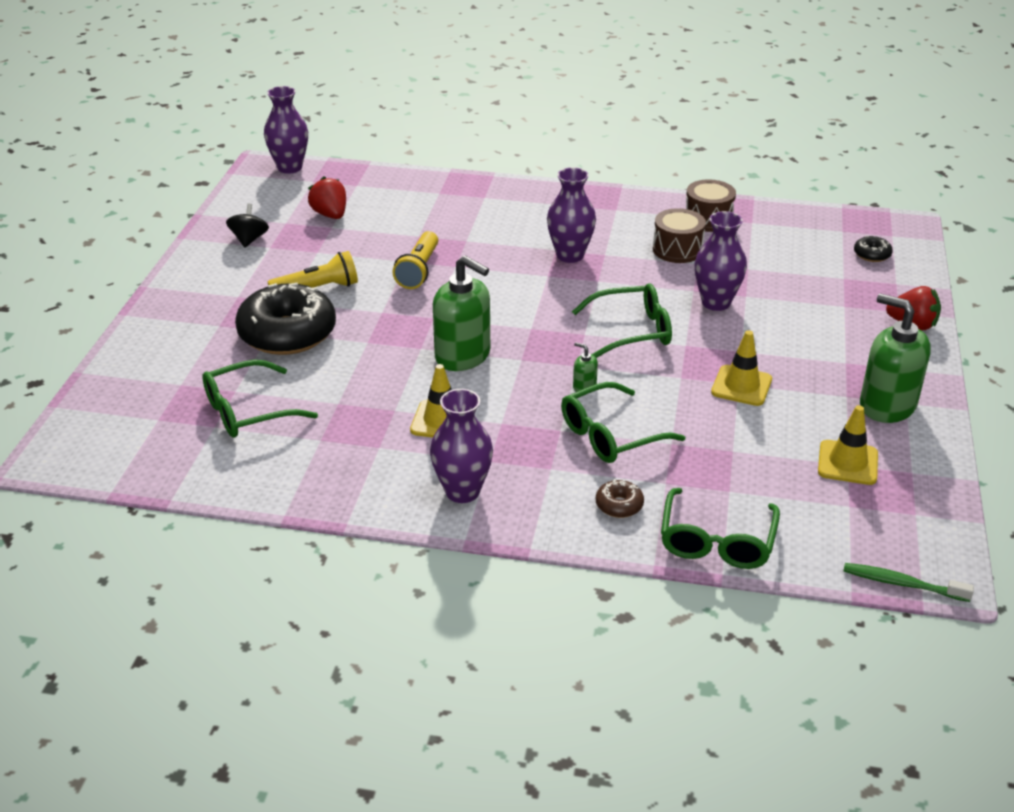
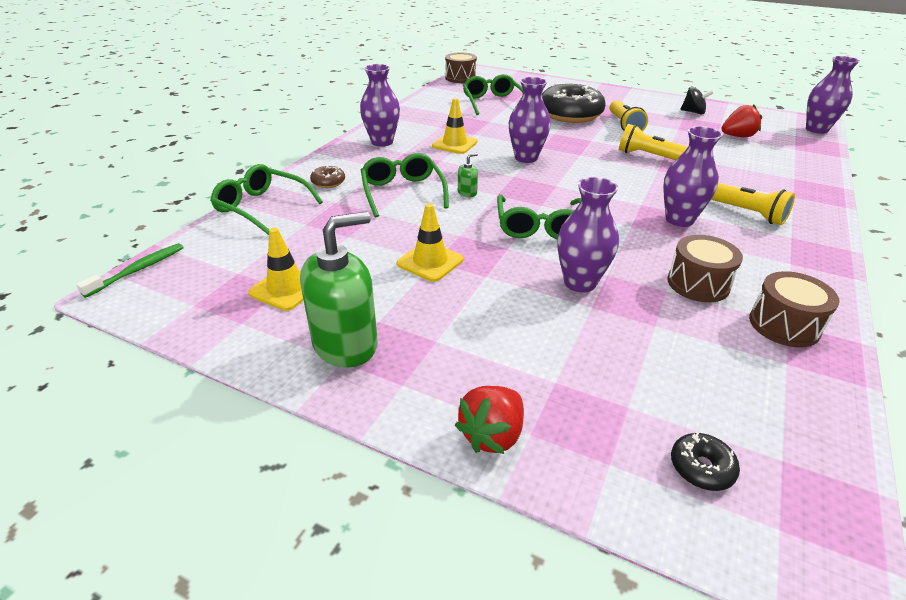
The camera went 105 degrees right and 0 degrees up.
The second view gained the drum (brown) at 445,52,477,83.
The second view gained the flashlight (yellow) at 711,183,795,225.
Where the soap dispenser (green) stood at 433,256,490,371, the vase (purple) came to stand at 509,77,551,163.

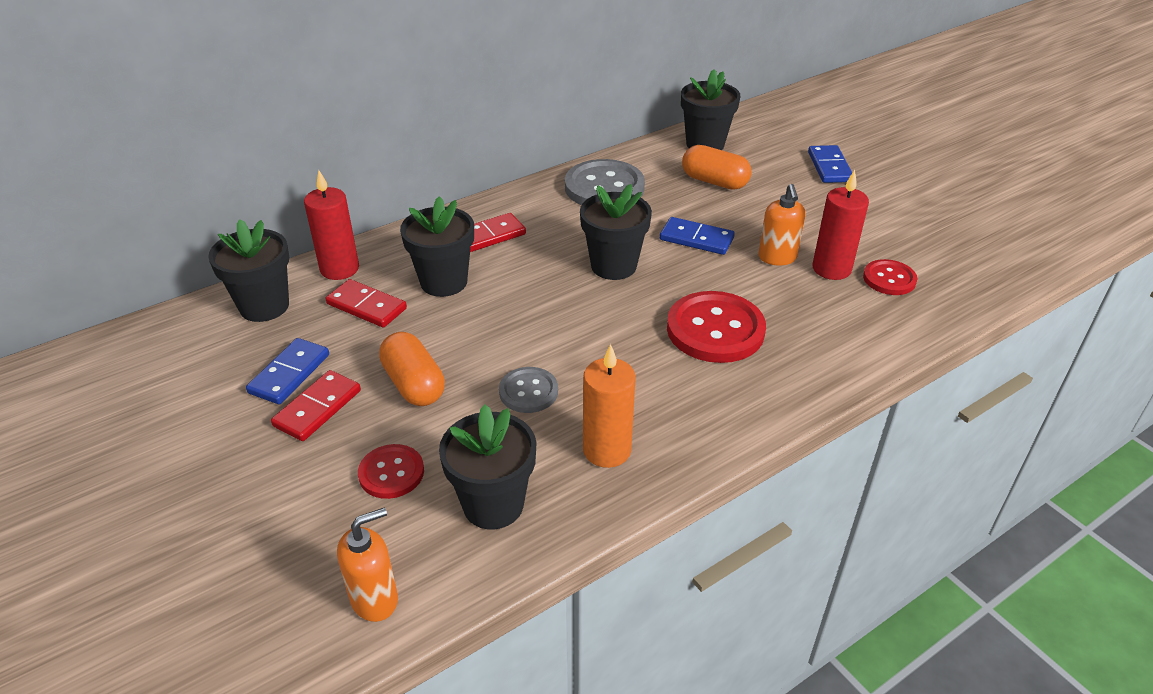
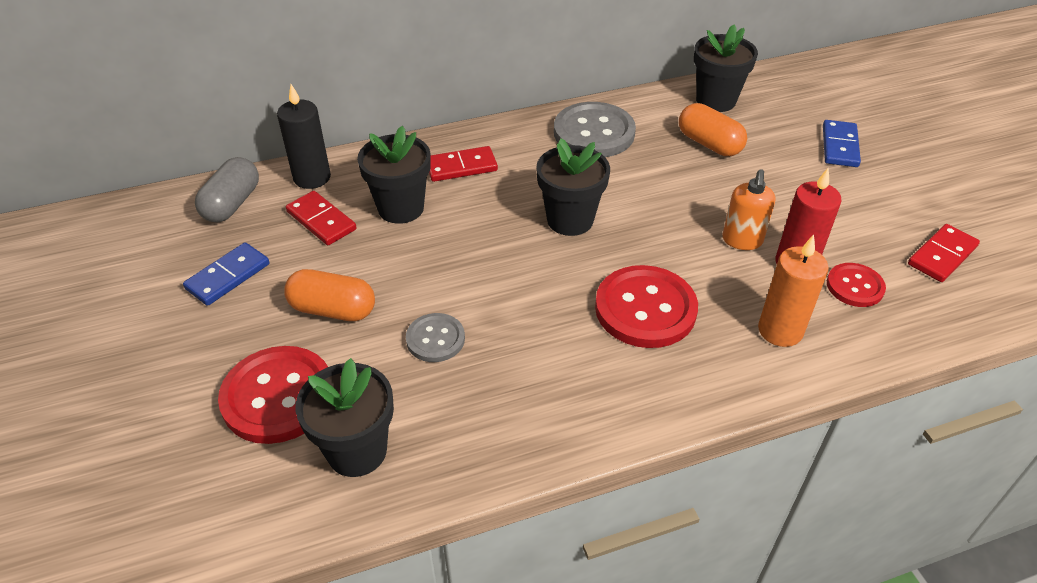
The camera went 15 degrees right and 5 degrees up.
The second view lost the soap dispenser (orange) at 337,508,398,622.
The second view lost the domino (blue) at 660,217,735,255.
The domino (red) ended up elsewhere, having gone from 271,370,361,441 to 908,224,980,282.
The candle (orange) ended up elsewhere, having gone from 583,344,636,468 to 758,235,829,347.
Where the flower pot (black) stood at 208,219,289,322, the capsule (grey) came to stand at 195,157,259,222.
What was the candle (red) at 304,170,359,280 turned into the candle (black) at 277,84,331,189.
The capsule (orange) at 379,332,445,406 ended up facing another way, 60 degrees counterclockwise from before.
The size of the button (red) at 358,444,424,499 changed by a factor of 1.78.

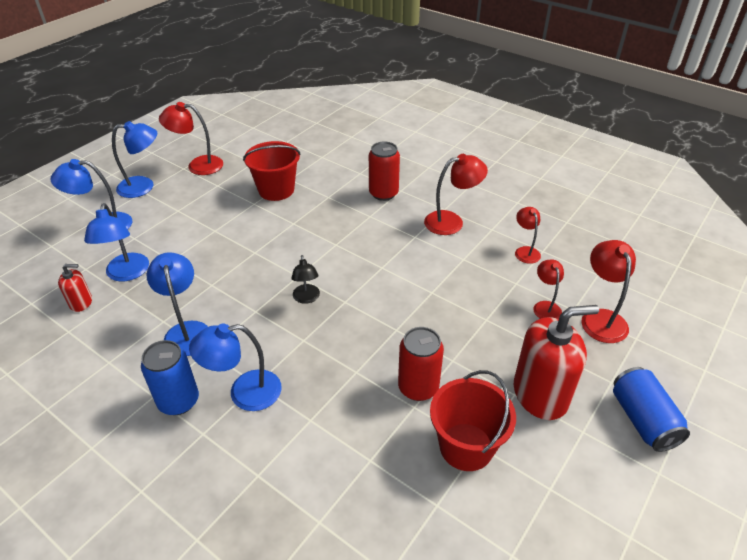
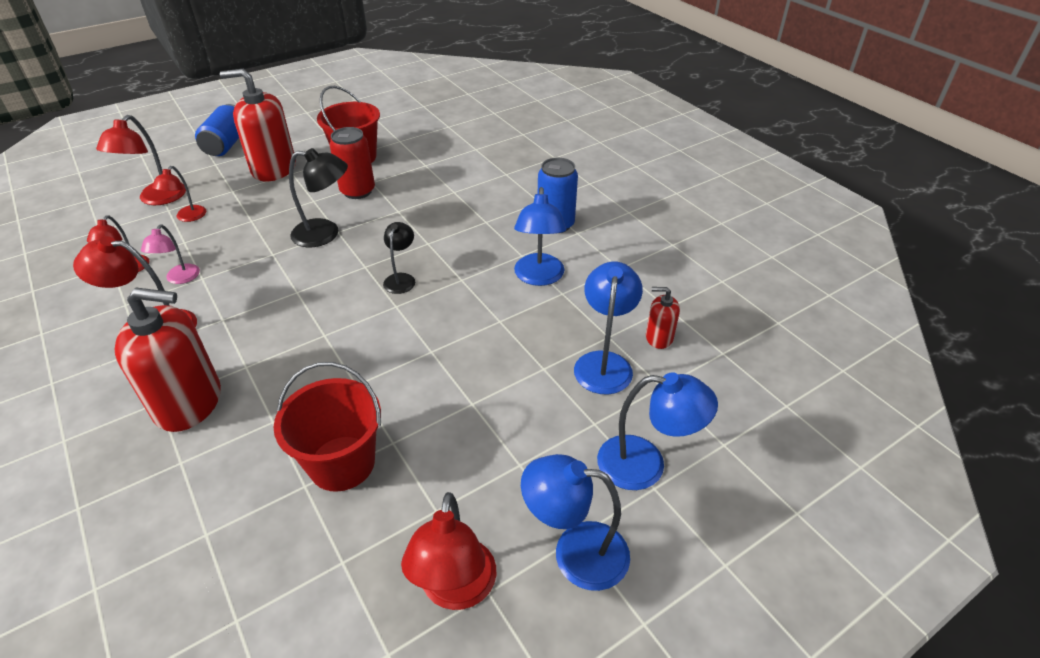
The camera went 160 degrees left and 0 degrees up.
The second view lost the lamp (blue) at 189,324,282,411.
The second view gained the lamp (pink) at 141,225,200,284.
The second view gained the lamp (black) at 289,148,348,248.
Where the can (red) stood at 369,142,400,201, the soap dispenser (red) came to stand at 115,288,221,432.
The lamp (red) at 159,102,223,175 ended up facing another way, 75 degrees clockwise from before.

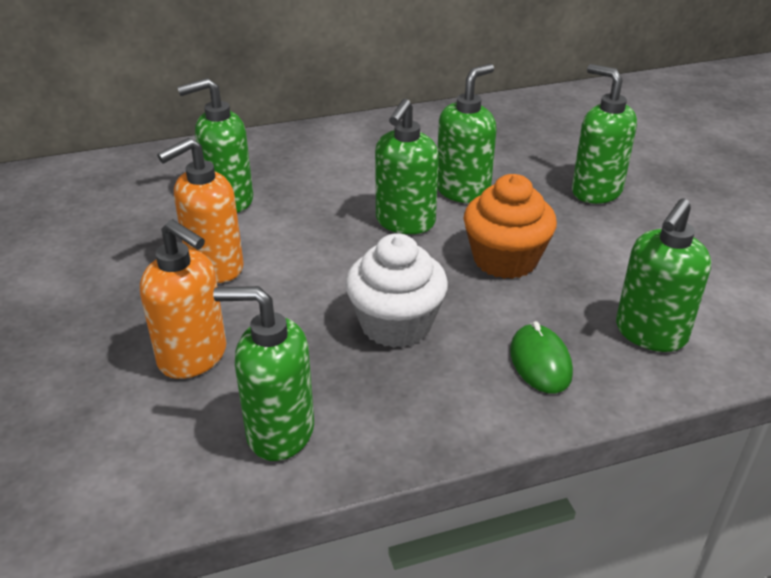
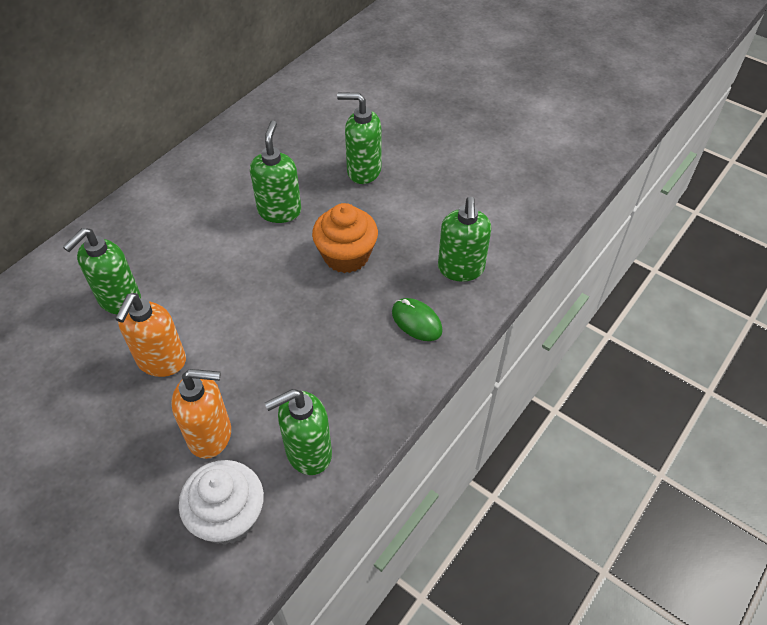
The camera went 35 degrees left and 15 degrees up.
The second view lost the soap dispenser (green) at 375,99,439,234.
The cupcake (white) ended up elsewhere, having gone from 345,233,448,348 to 179,460,264,545.

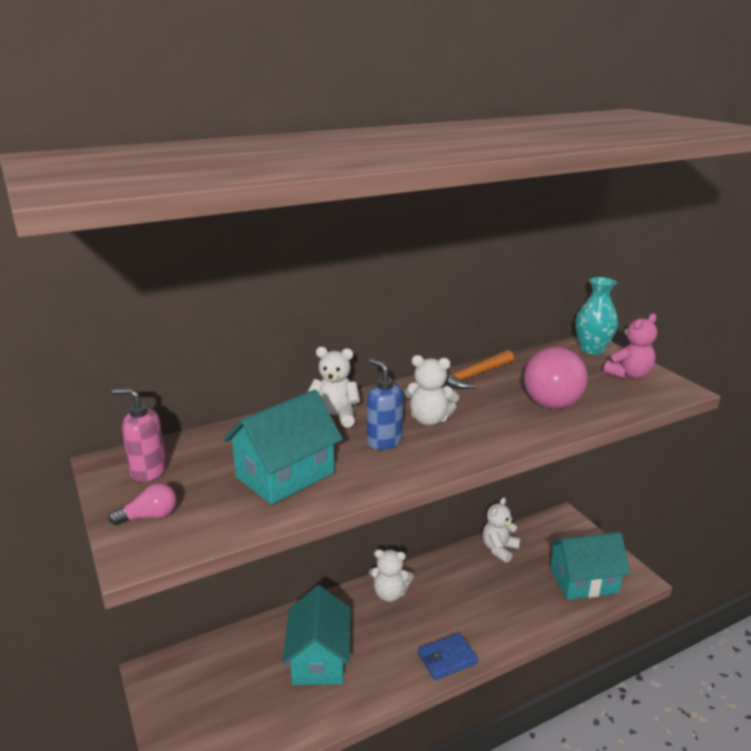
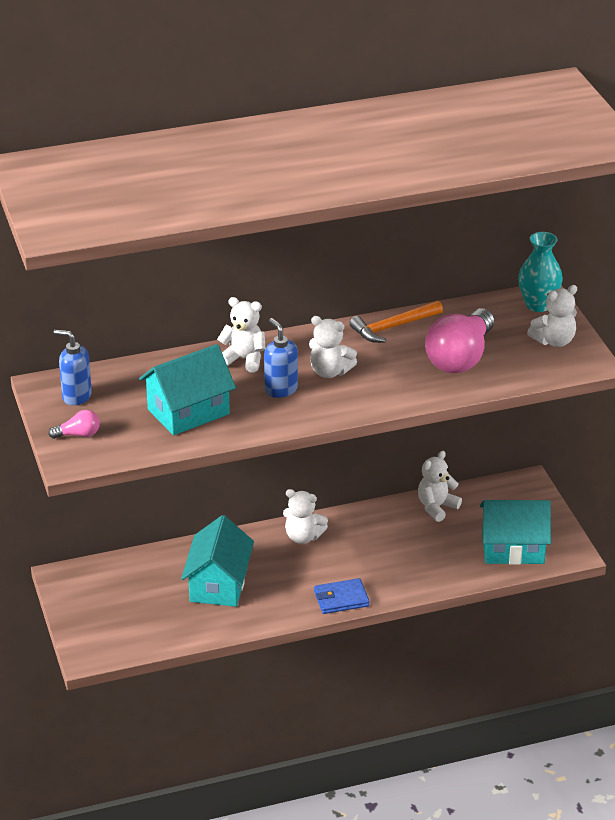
The camera went 10 degrees right and 10 degrees up.
What was the soap dispenser (pink) at 112,388,167,482 turned into the soap dispenser (blue) at 54,330,92,406.
What was the teddy bear (pink) at 604,314,657,379 turned into the teddy bear (white) at 527,285,577,347.

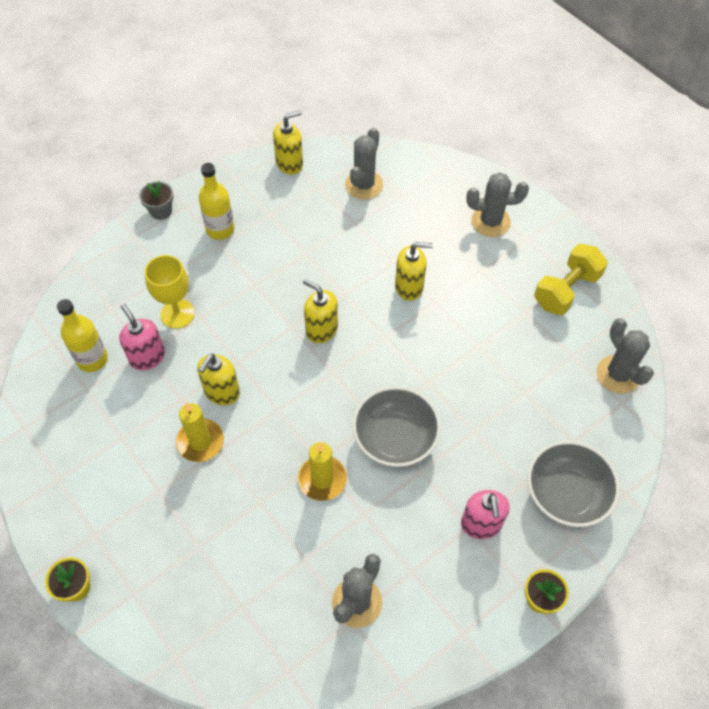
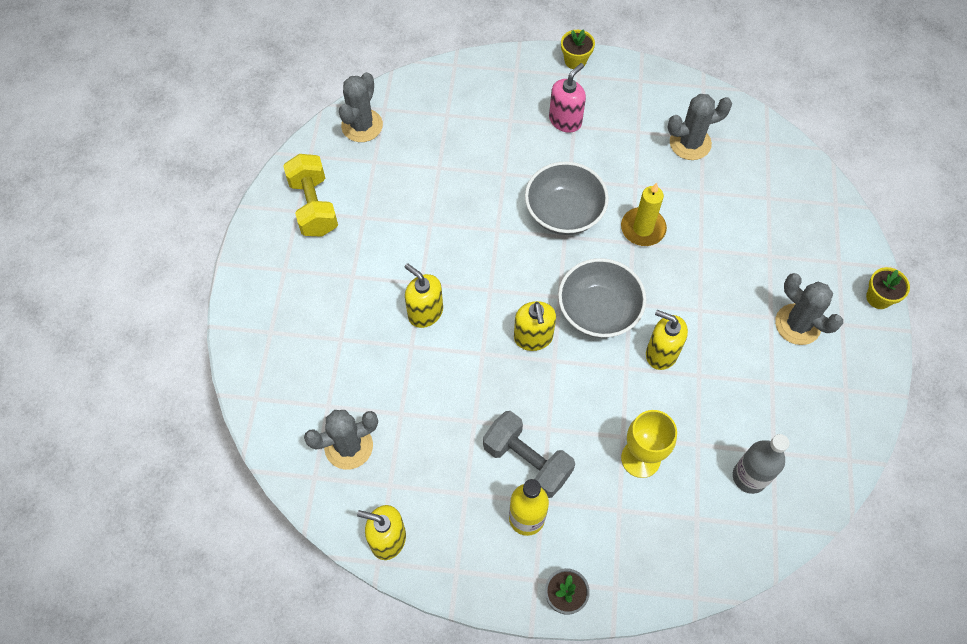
The camera went 135 degrees left and 5 degrees up.
The second view lost the soap dispenser (pink) at 119,304,165,371.
The second view lost the candle (yellow) at 176,402,224,462.
The second view gained the dumbbell (grey) at 483,411,575,498.
The cactus (grey) ended up elsewhere, having gone from 467,172,529,237 to 775,273,843,345.
The bowl (grey) ended up elsewhere, having gone from 527,441,620,527 to 558,258,646,338.
What was the bottle (yellow) at 57,299,108,372 turned into the bottle (grey) at 733,434,790,494.
The soap dispenser (yellow) at 197,354,240,405 ended up facing another way, 135 degrees counterclockwise from before.
The dumbbell (yellow) at 534,244,608,315 ended up facing another way, 75 degrees clockwise from before.

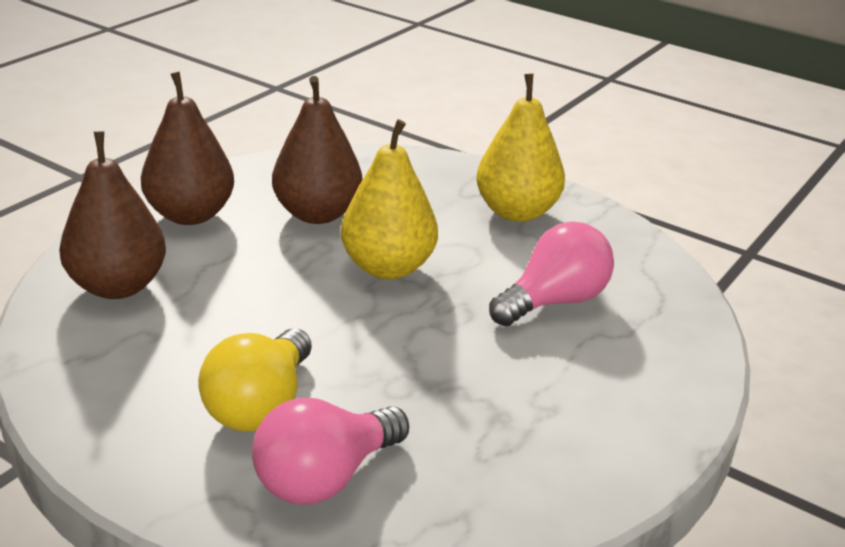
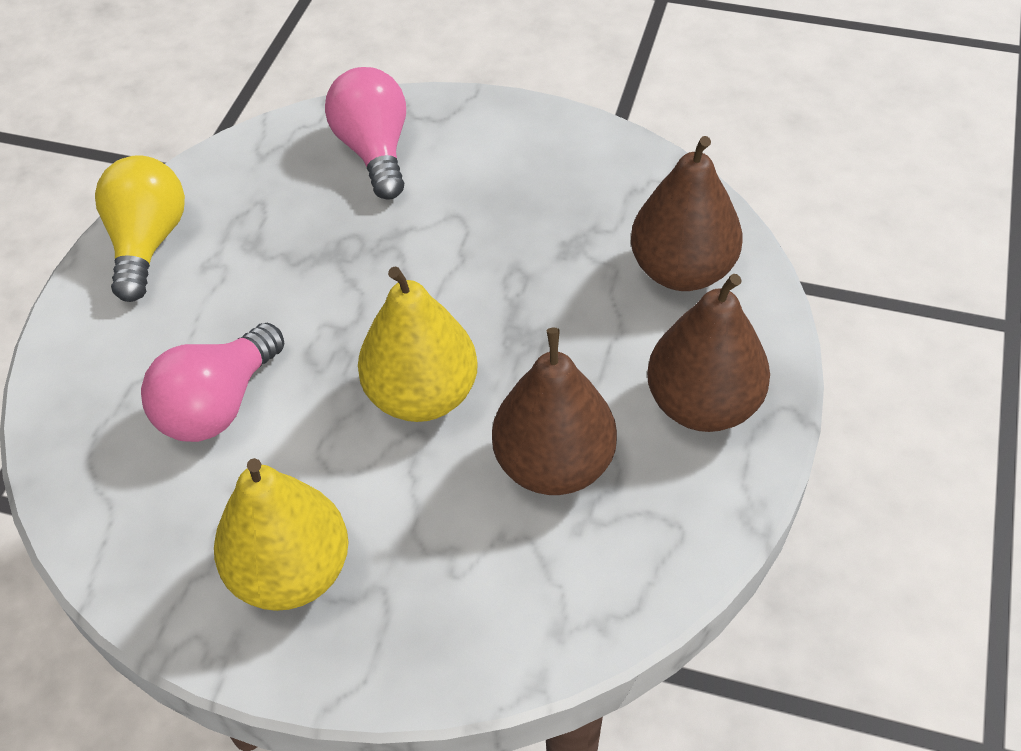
The camera went 165 degrees right and 20 degrees up.
The light bulb (yellow) ended up elsewhere, having gone from 198,329,312,432 to 95,155,185,302.
The light bulb (pink) at 252,398,409,505 ended up facing another way, 45 degrees counterclockwise from before.

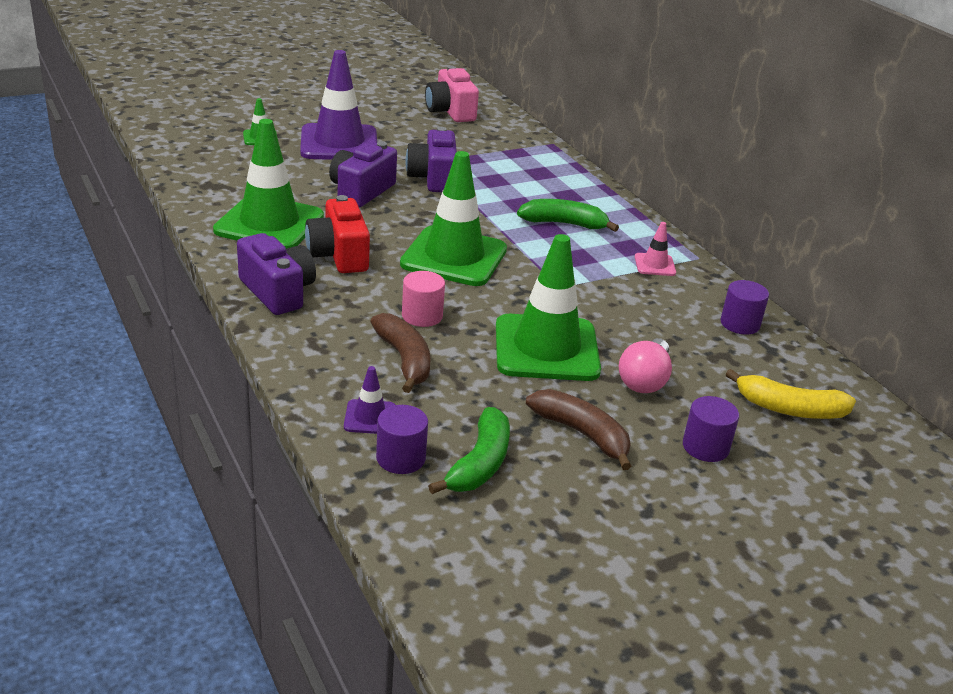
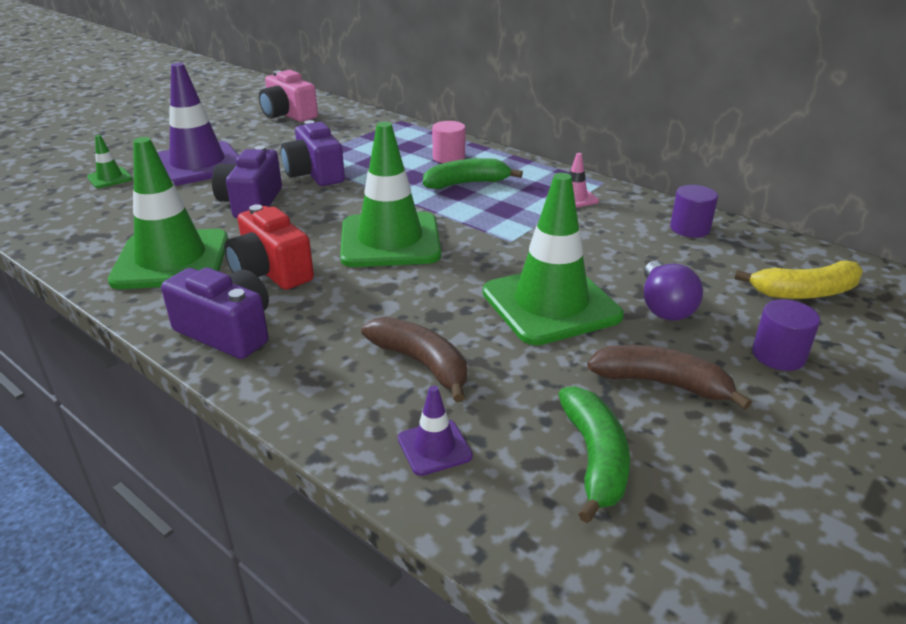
The camera went 20 degrees left and 0 degrees up.
The second view lost the cylinder (purple) at 376,405,428,474.
The cylinder (pink) ended up elsewhere, having gone from 402,271,445,327 to 432,121,466,163.
What was the light bulb (pink) at 619,338,672,393 turned into the light bulb (purple) at 644,260,703,321.

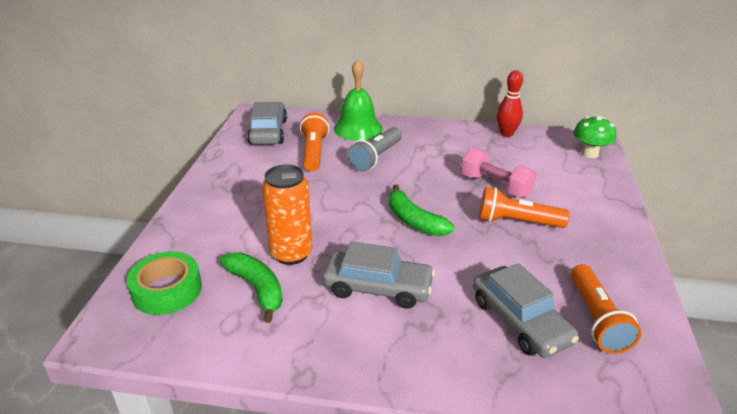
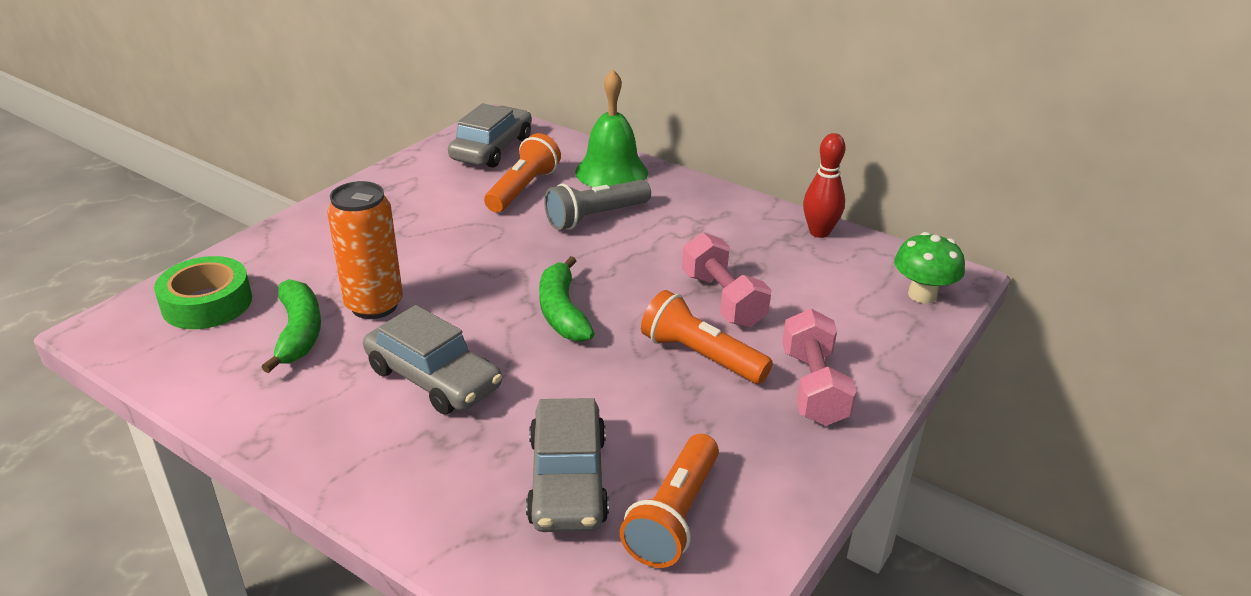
The camera went 25 degrees right and 0 degrees up.
The second view gained the dumbbell (pink) at 782,309,857,426.

